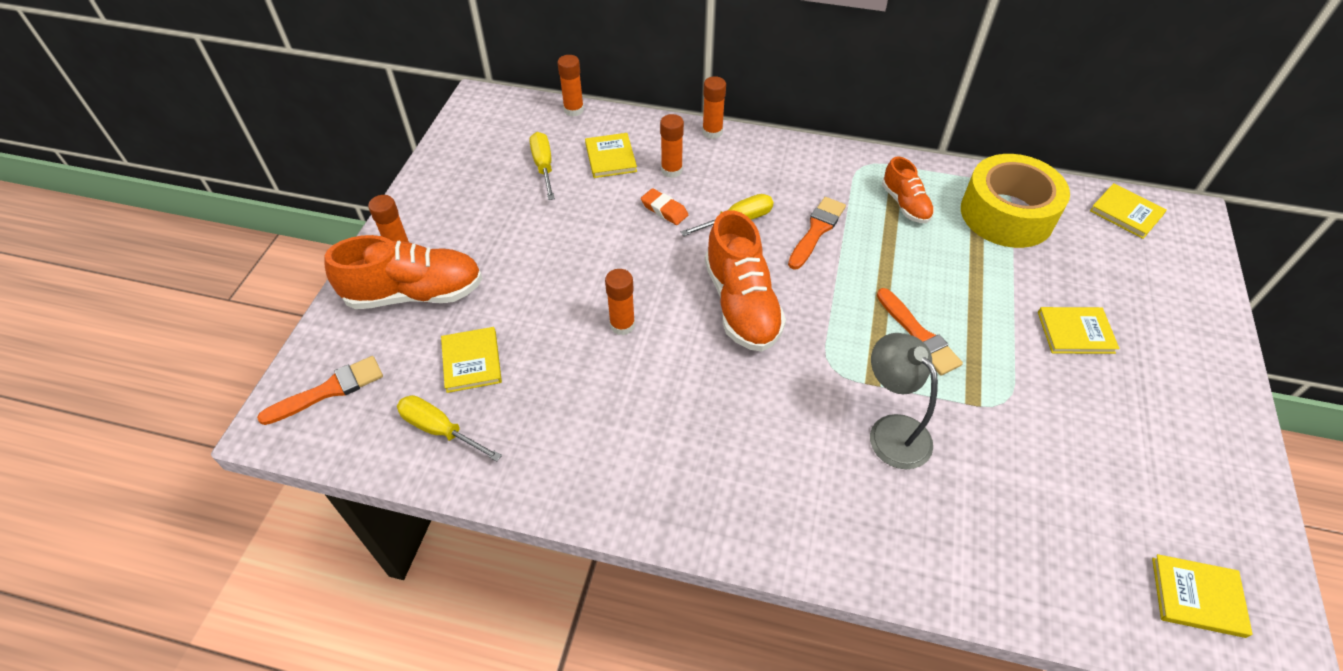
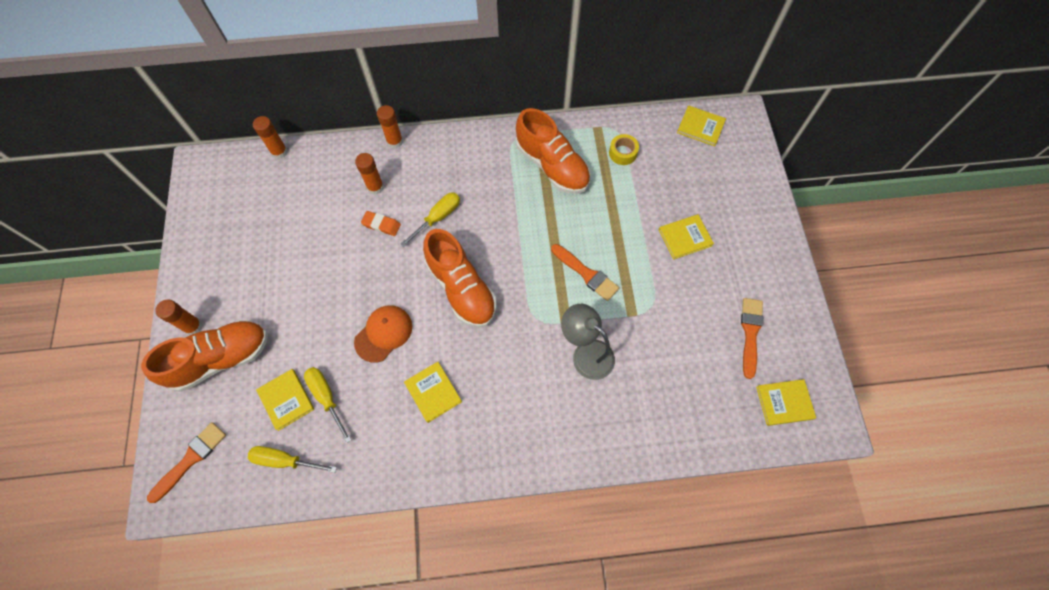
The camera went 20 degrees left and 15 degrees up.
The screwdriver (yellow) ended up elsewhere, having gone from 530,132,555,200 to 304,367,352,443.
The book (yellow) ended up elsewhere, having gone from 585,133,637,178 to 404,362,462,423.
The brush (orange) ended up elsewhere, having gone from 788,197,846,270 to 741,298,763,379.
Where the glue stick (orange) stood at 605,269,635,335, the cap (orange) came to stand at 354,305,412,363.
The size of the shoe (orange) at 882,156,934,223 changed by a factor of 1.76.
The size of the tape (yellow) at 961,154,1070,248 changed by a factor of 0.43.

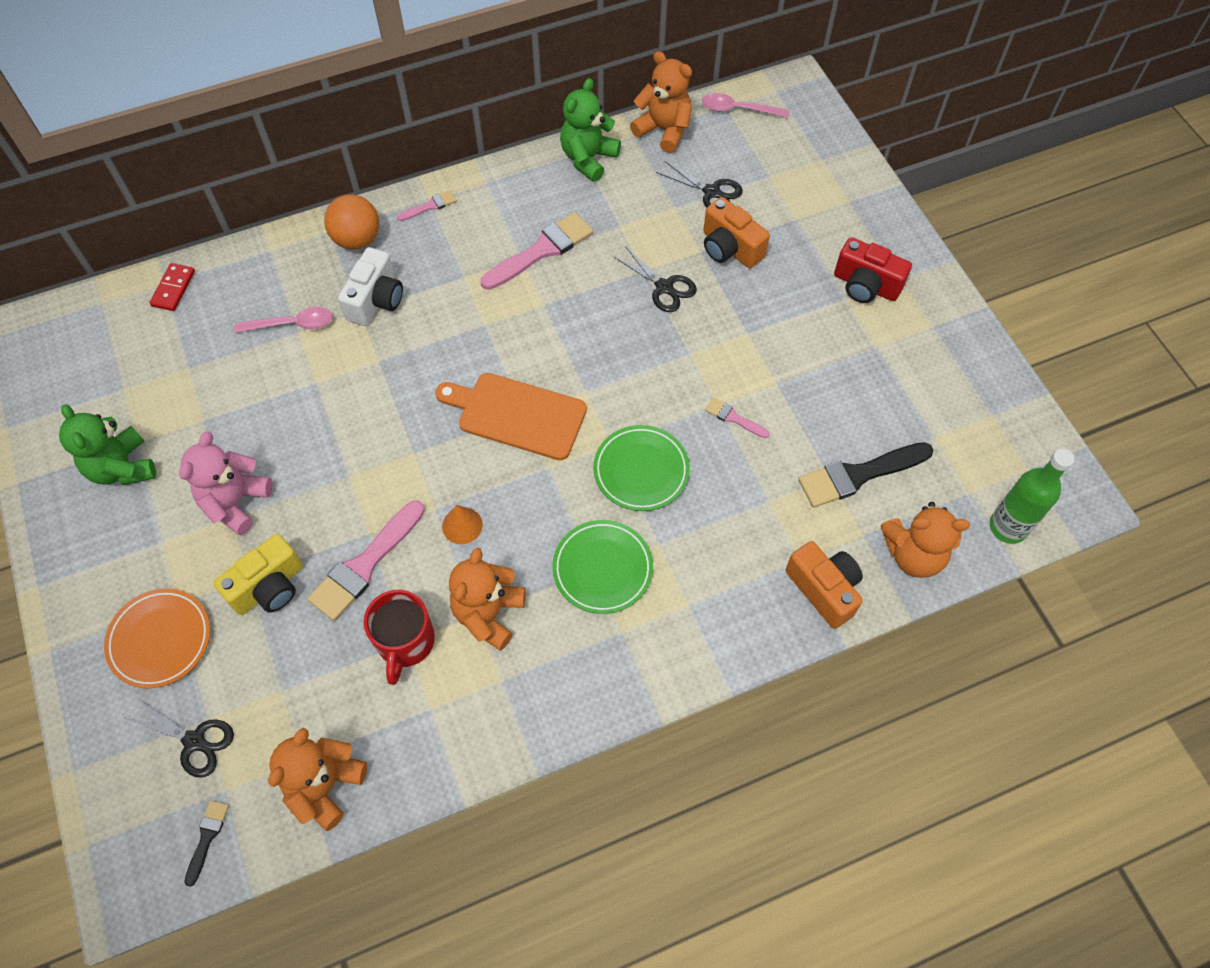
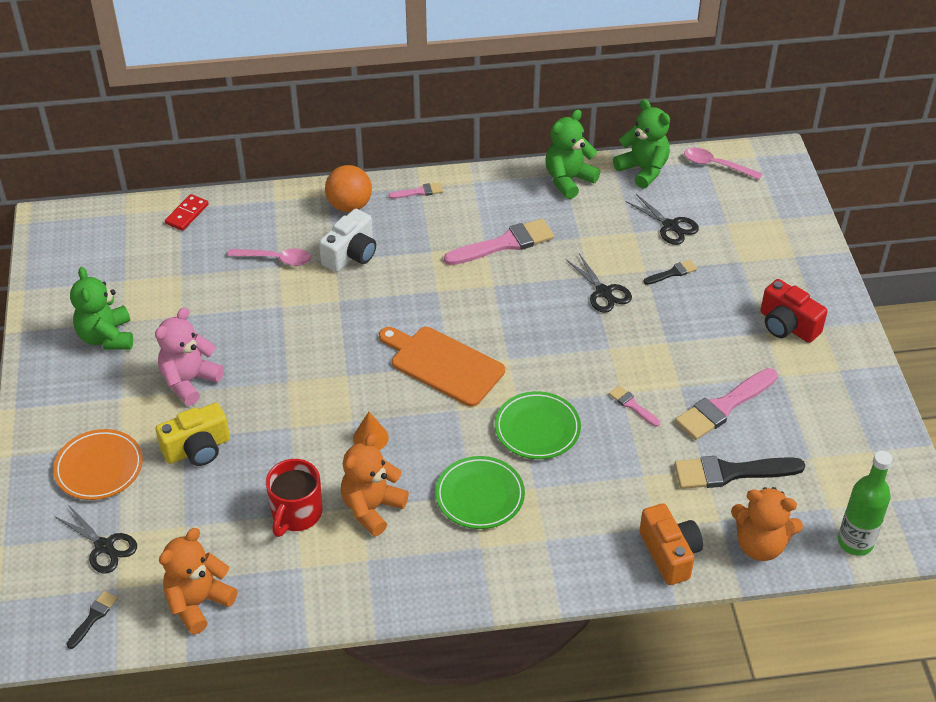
The camera went 15 degrees right and 15 degrees down.
The brush (pink) ended up elsewhere, having gone from 307,500,425,621 to 675,368,778,440.
Where the camera (orange) stood at 703,197,770,268, the brush (black) came to stand at 643,260,697,285.
What was the teddy bear (orange) at 630,51,692,153 turned into the teddy bear (green) at 613,99,670,188.

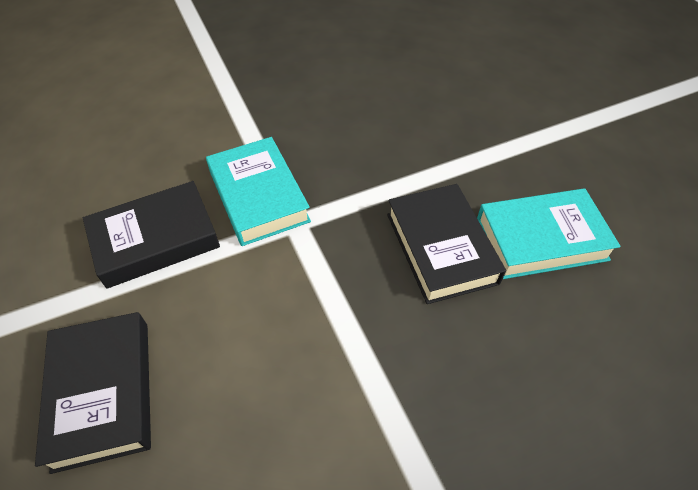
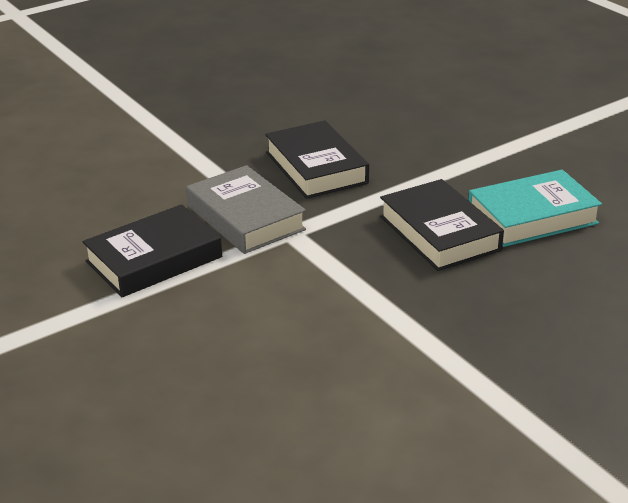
The camera went 10 degrees left and 20 degrees down.
The book (black) ended up elsewhere, having gone from 35,312,151,474 to 265,121,369,199.
What was the book (turquoise) at 206,137,311,246 turned into the book (grey) at 186,165,306,254.

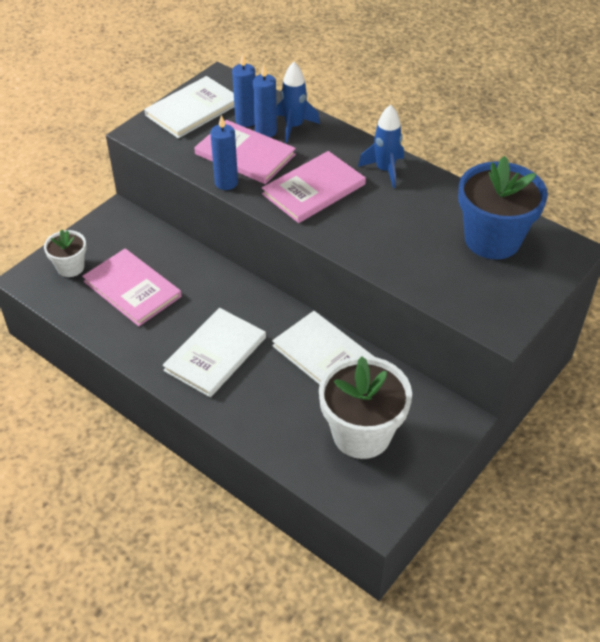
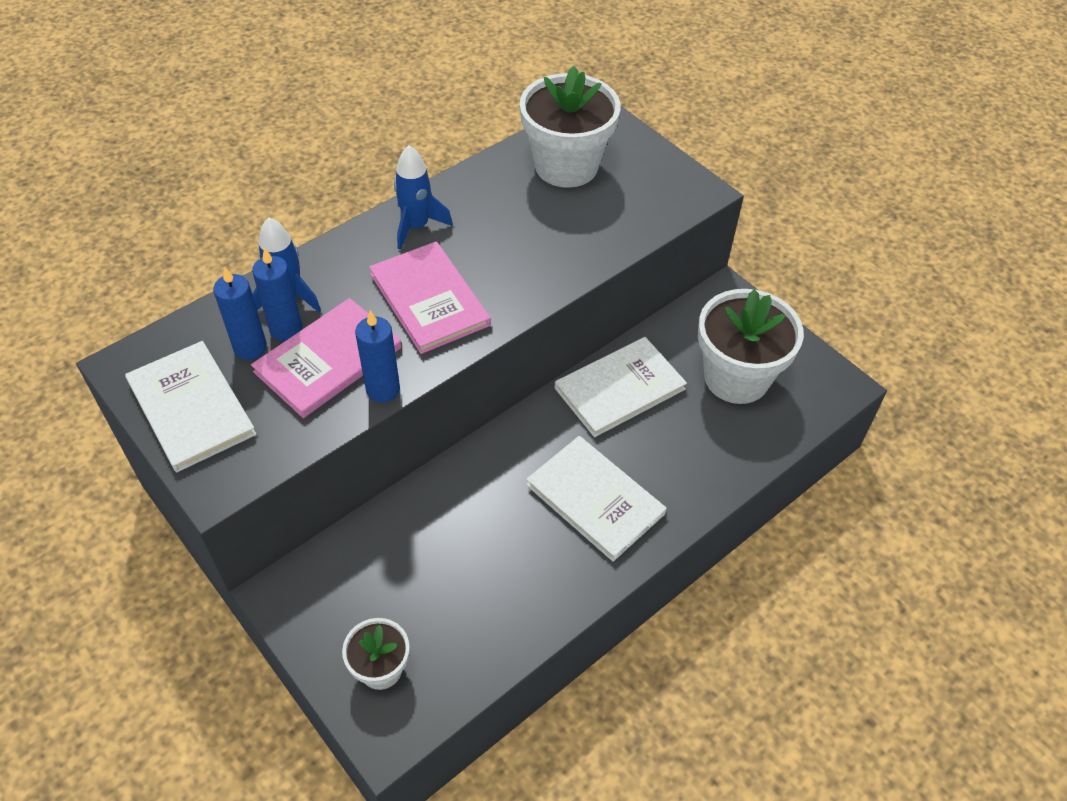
The camera went 80 degrees left and 5 degrees up.
The second view lost the book (pink) at 82,249,182,326.
What was the flower pot (blue) at 458,156,548,259 turned into the flower pot (white) at 520,66,621,188.

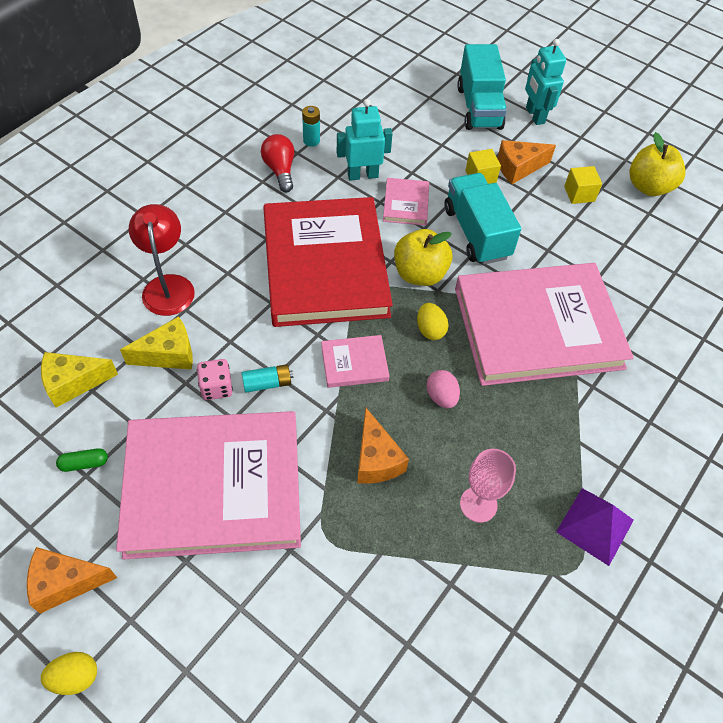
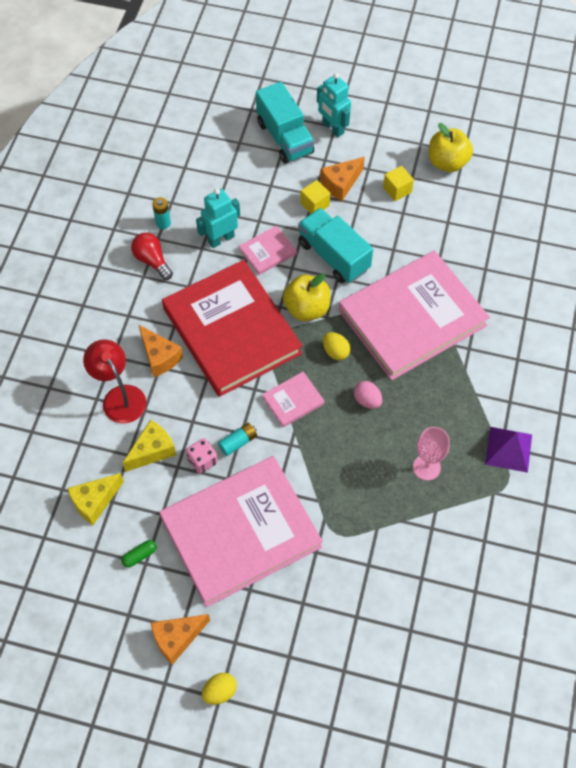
The camera went 20 degrees left and 5 degrees up.
The cheese (orange) ended up elsewhere, having gone from 357,408,409,484 to 139,325,183,377.
The book (pink) at 383,178,429,226 ended up facing another way, 75 degrees clockwise from before.

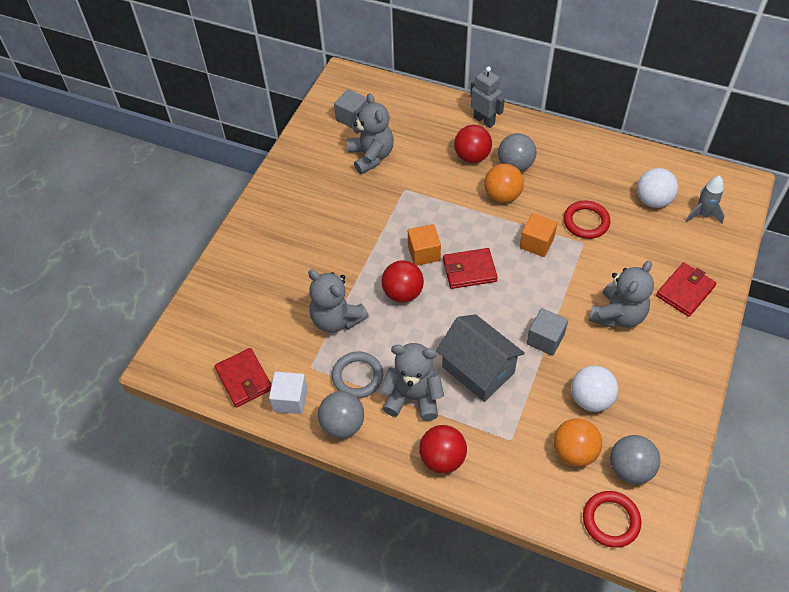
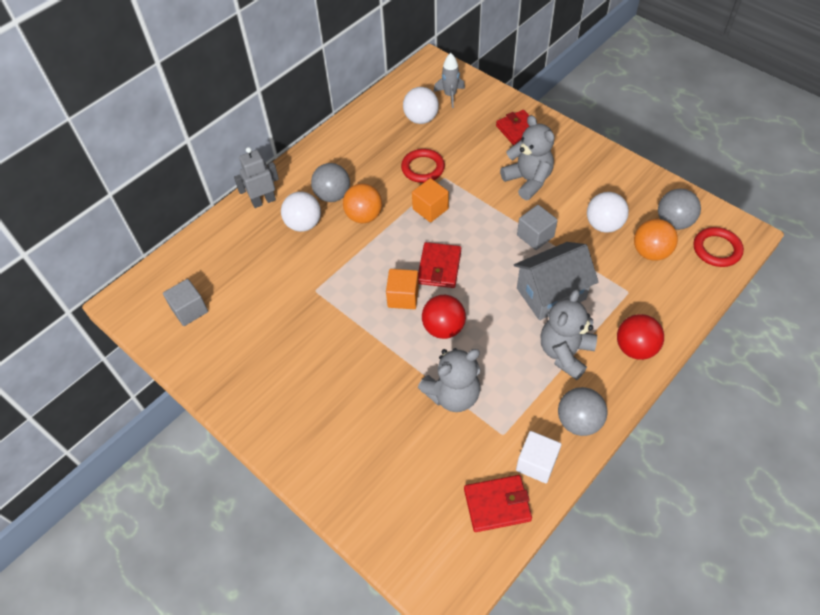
The camera went 70 degrees left and 0 degrees up.
The second view lost the ring (grey) at 332,351,383,398.
The second view lost the teddy bear (grey) at 347,93,394,174.
What was the ball (red) at 454,125,492,163 turned into the ball (white) at 281,192,321,232.

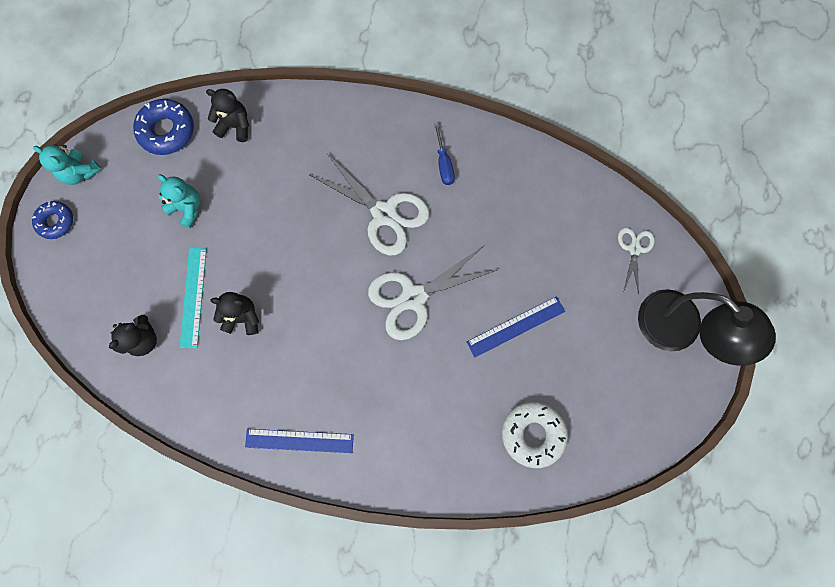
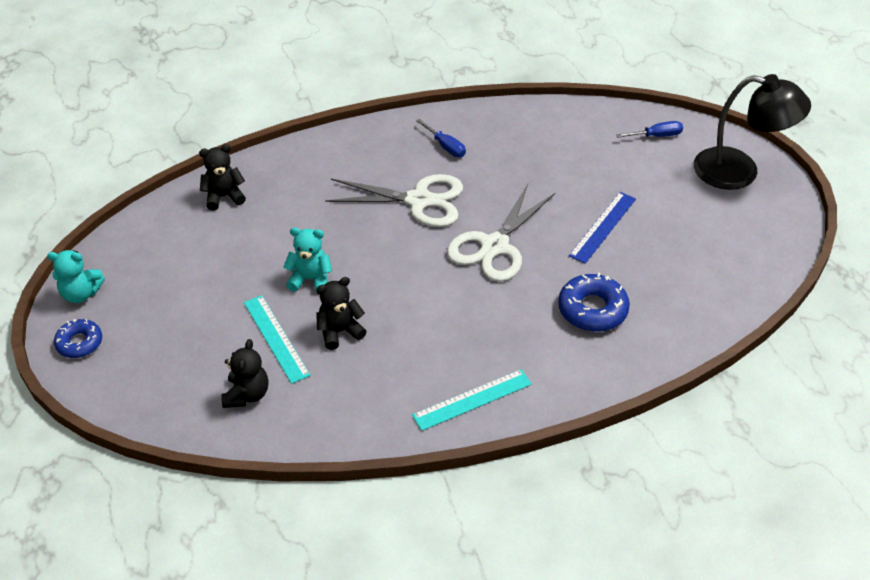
The camera went 30 degrees left and 30 degrees down.
The second view lost the donut (white) at 502,401,568,468.
The donut (blue) ended up elsewhere, having gone from 133,99,194,155 to 558,272,630,332.
The teddy bear (turquoise) ended up elsewhere, having gone from 158,174,200,228 to 283,227,332,293.
Where the scissors (white) stood at 618,227,655,294, the screwdriver (blue) came to stand at 616,121,683,138.
What was the ruler (blue) at 245,429,354,453 turned into the ruler (turquoise) at 412,369,532,431.

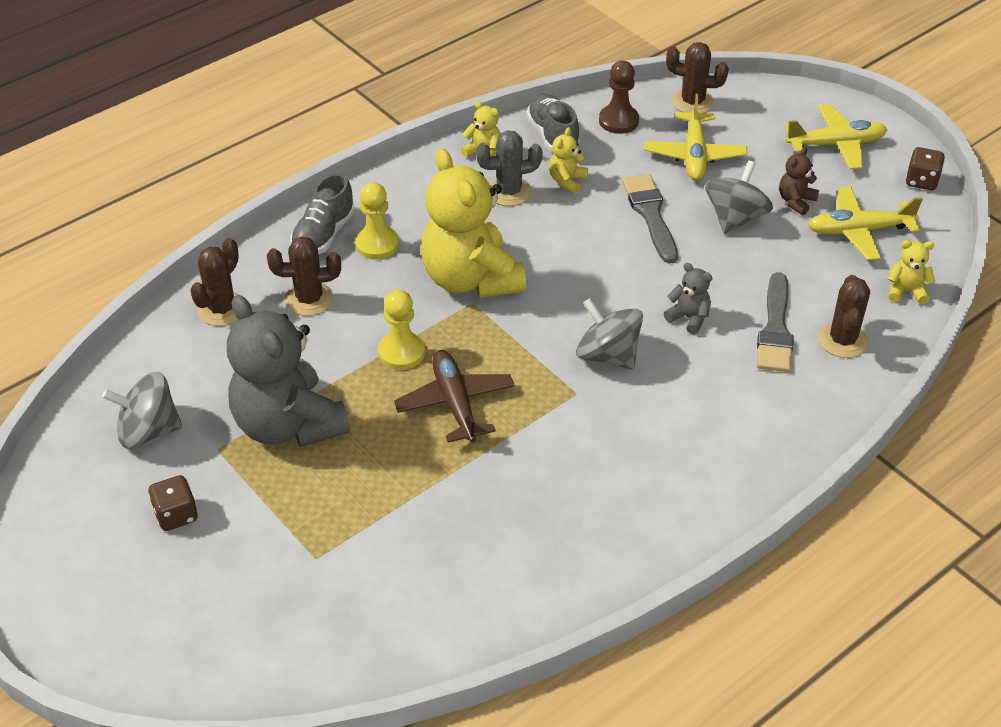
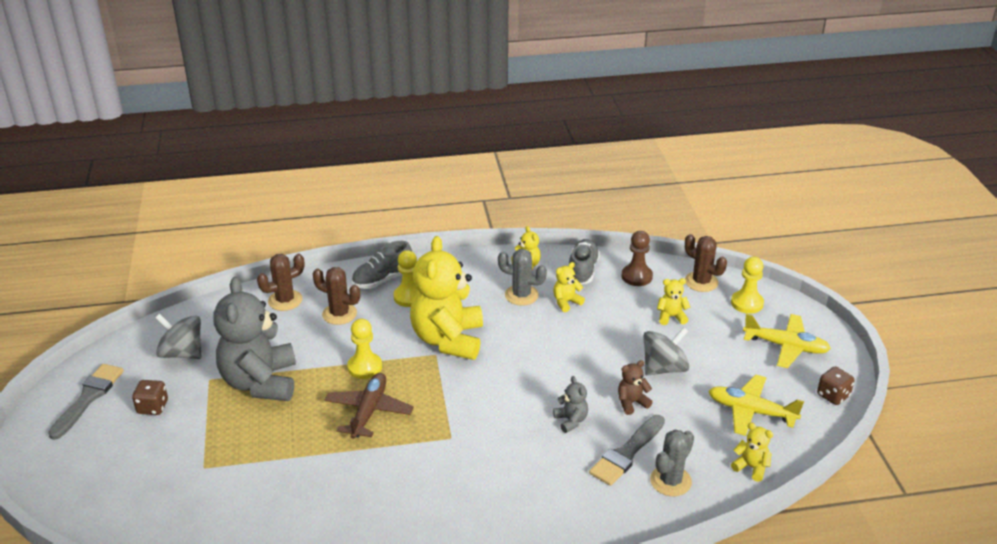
The camera went 30 degrees right and 10 degrees down.
The second view lost the spinning top (grey) at 576,298,643,370.
The second view gained the pawn (yellow) at 731,257,764,314.
The brush (grey) ended up elsewhere, having gone from 622,174,678,264 to 48,364,124,440.
The teddy bear (brown) ended up elsewhere, having gone from 779,147,819,215 to 618,360,653,415.
Where the plane (yellow) stood at 644,94,748,180, the teddy bear (yellow) came to stand at 657,278,690,325.
What was the cactus (brown) at 818,275,870,358 turned into the cactus (grey) at 650,430,694,496.

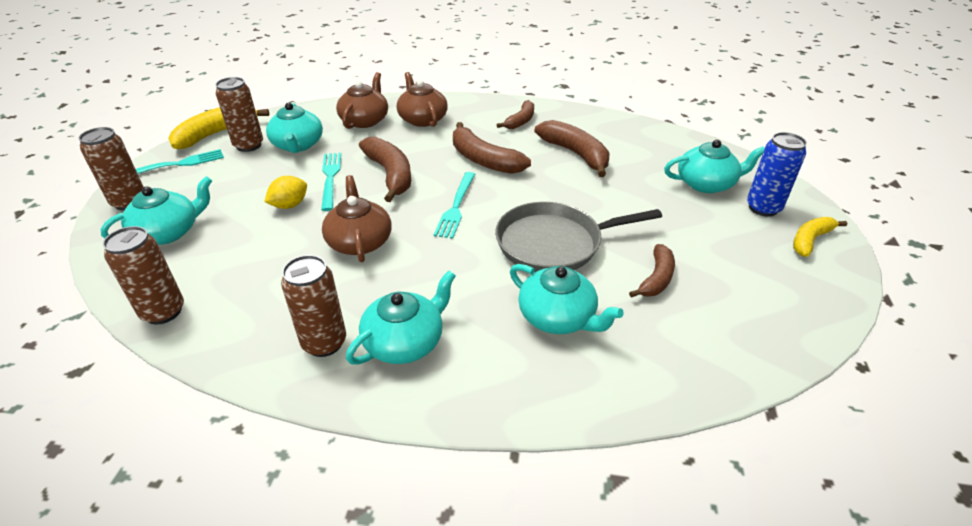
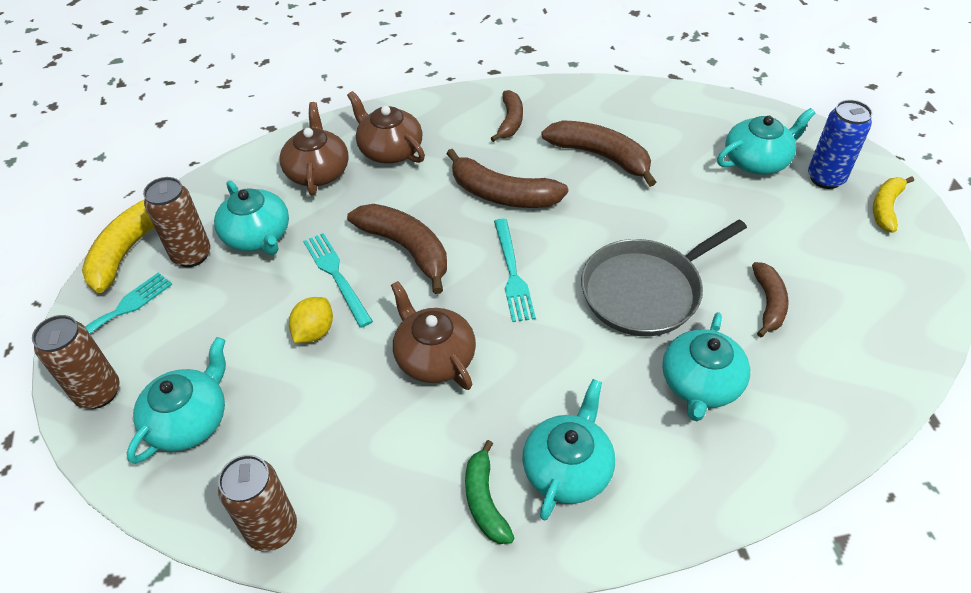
The camera went 20 degrees left and 10 degrees up.
Where the can (brown) stood at 281,255,346,357, the banana (green) came to stand at 465,440,514,544.
The teapot (turquoise) at 510,264,624,334 ended up facing another way, 90 degrees clockwise from before.

